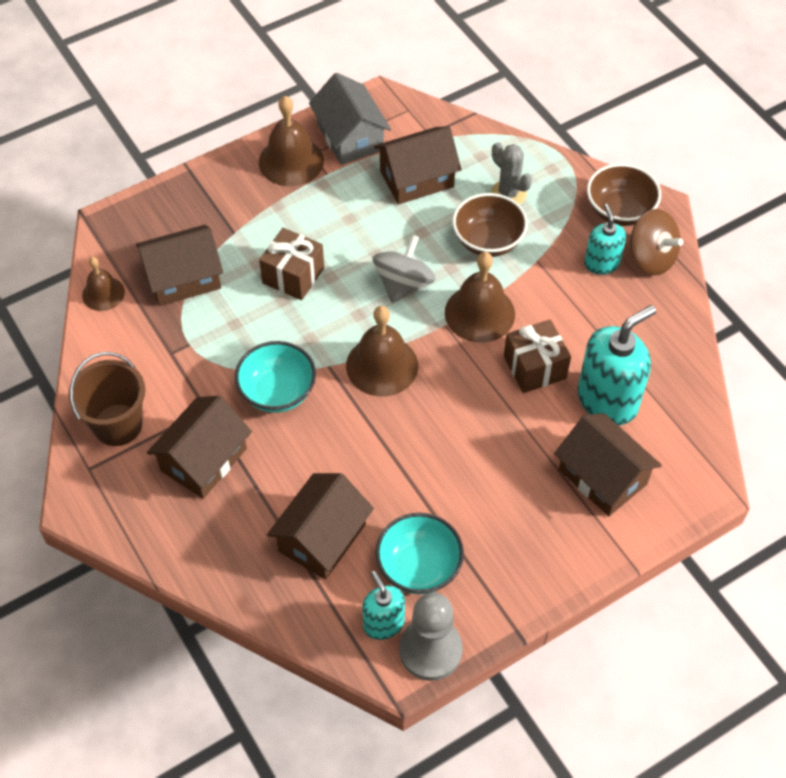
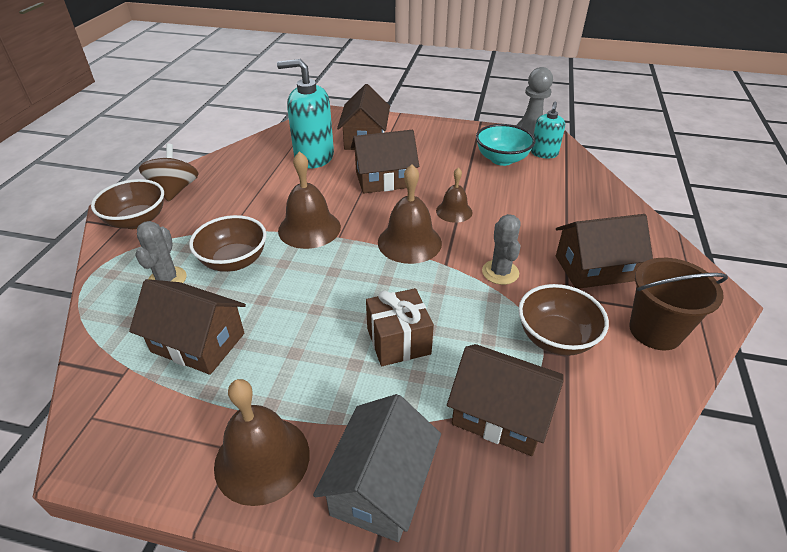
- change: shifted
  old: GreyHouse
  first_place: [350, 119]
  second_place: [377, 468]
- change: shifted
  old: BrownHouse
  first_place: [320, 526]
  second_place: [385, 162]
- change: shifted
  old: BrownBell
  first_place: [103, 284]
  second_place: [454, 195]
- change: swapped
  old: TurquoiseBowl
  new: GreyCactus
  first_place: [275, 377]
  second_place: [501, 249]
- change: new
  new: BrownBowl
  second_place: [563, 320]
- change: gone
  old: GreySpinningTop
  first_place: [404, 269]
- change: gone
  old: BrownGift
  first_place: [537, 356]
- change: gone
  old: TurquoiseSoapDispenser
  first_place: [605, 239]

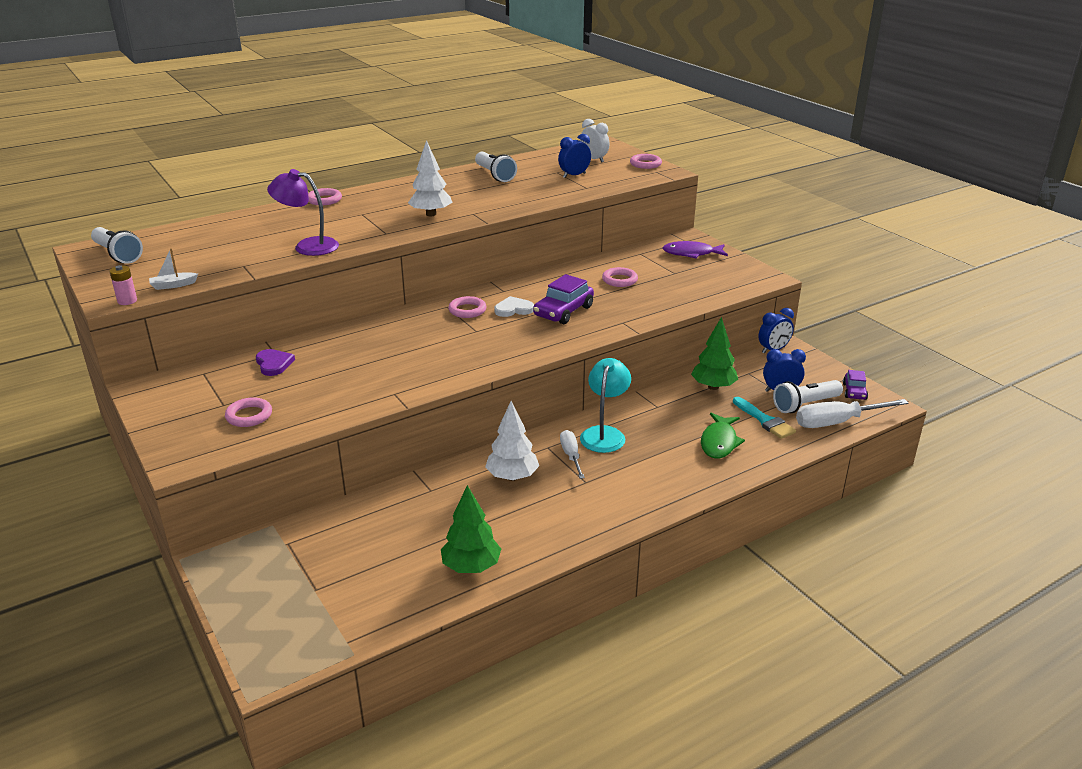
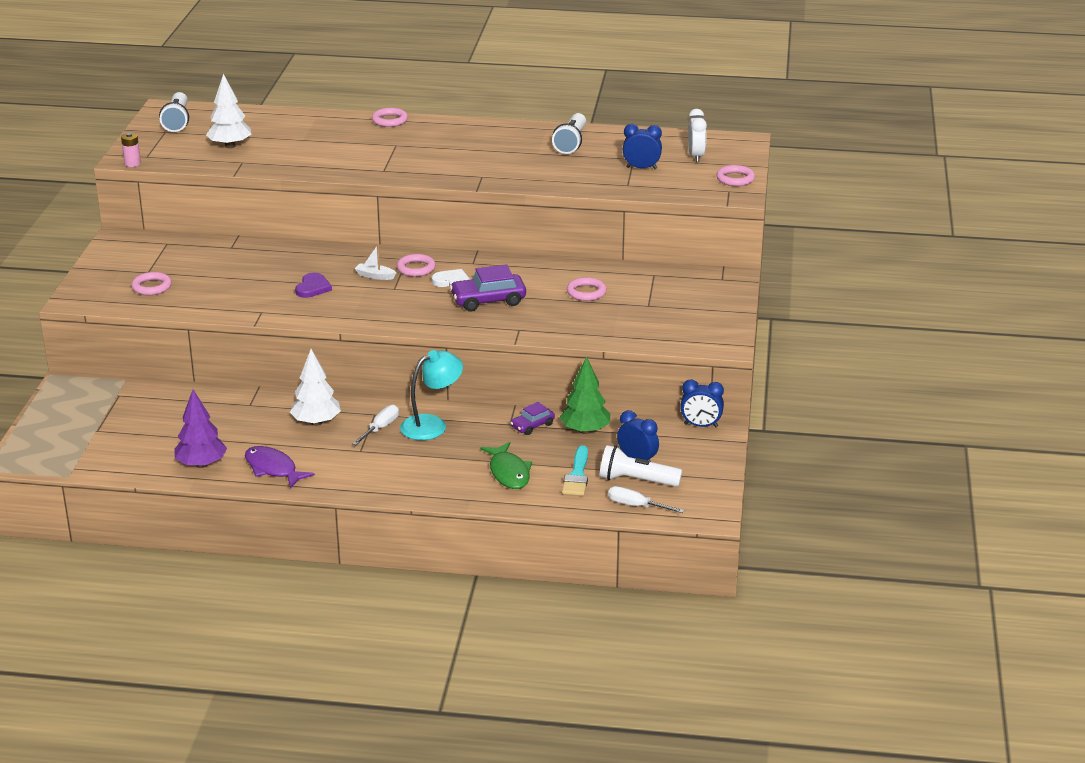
- change: repainted
  old: GreenTree
  new: PurpleTree
  first_place: [471, 529]
  second_place: [200, 429]
- change: shifted
  old: WhiteTree
  first_place: [430, 178]
  second_place: [228, 111]
- change: shifted
  old: PurpleFish
  first_place: [695, 250]
  second_place: [280, 467]
- change: shifted
  old: PurpleHeart
  first_place: [275, 362]
  second_place: [313, 285]
- change: shifted
  old: WhiteBoat
  first_place: [173, 269]
  second_place: [375, 262]
- change: rotated
  old: GreenFish
  first_place: [723, 435]
  second_place: [506, 465]
  degrees: -75
- change: shifted
  old: PurpleCar
  first_place: [855, 385]
  second_place: [532, 418]
- change: scaled
  old: WhiteScrewdriver
  first_place: [852, 413]
  second_place: [646, 499]
  factor: 0.6
- change: gone
  old: PurpleLamp
  first_place: [303, 212]

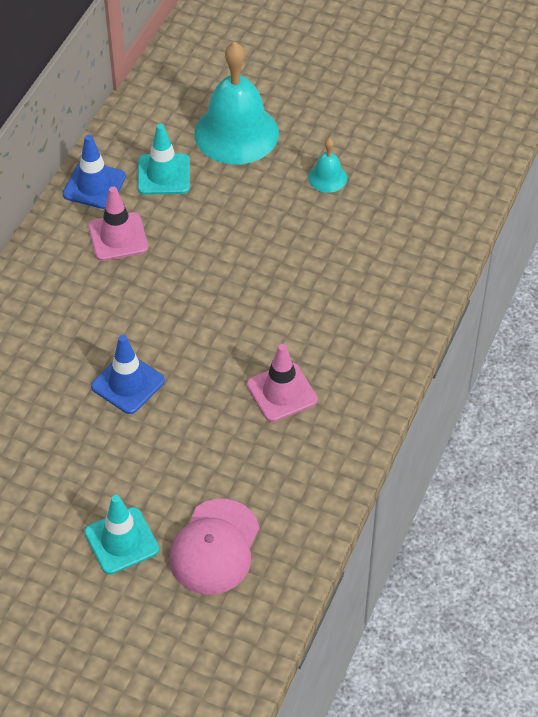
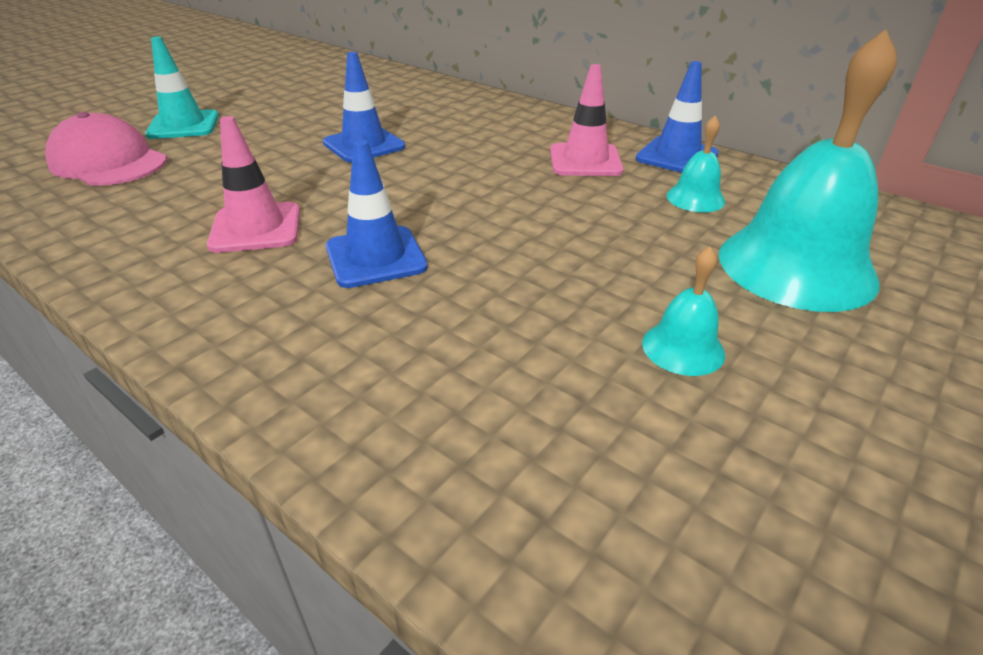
- change: new
  new: BlueTrafficCone
  second_place: [377, 214]
- change: swapped
  old: TurquoiseTrafficCone
  new: TurquoiseBell
  first_place: [164, 159]
  second_place: [695, 164]

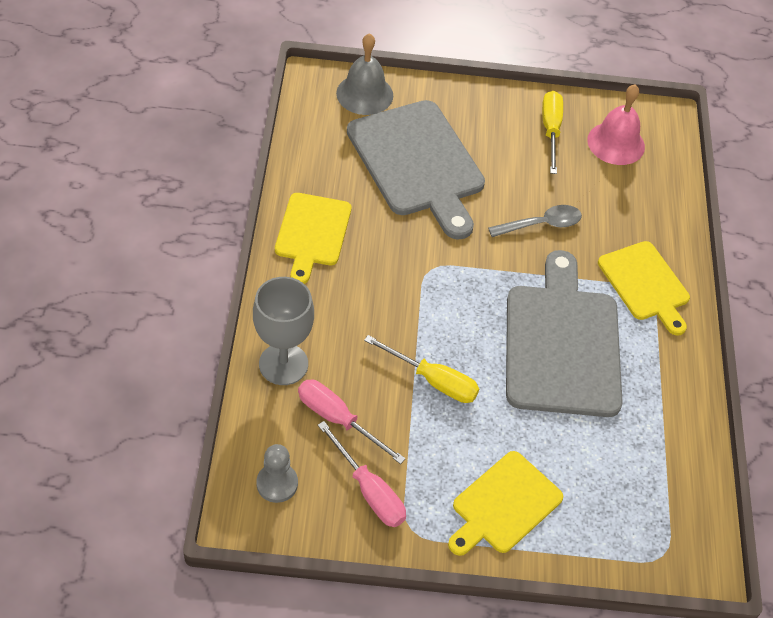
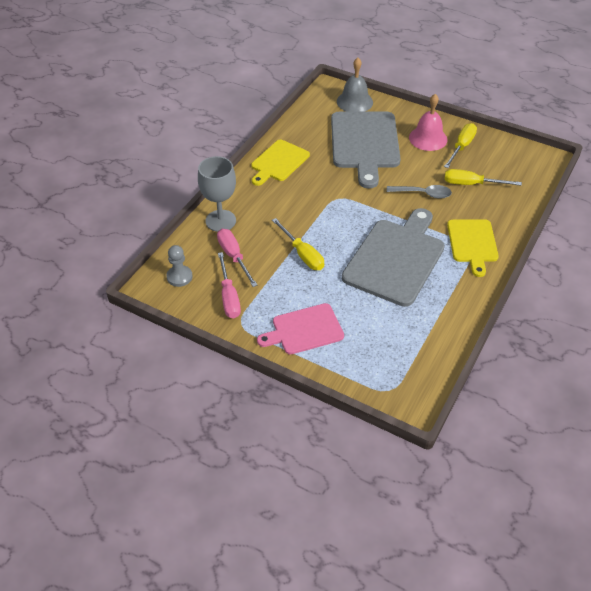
- change: repainted
  old: YellowCuttingBoard
  new: PinkCuttingBoard
  first_place: [505, 503]
  second_place: [300, 328]
- change: shifted
  old: PinkBell
  first_place: [616, 124]
  second_place: [428, 122]
- change: new
  new: YellowScrewdriver
  second_place: [483, 177]

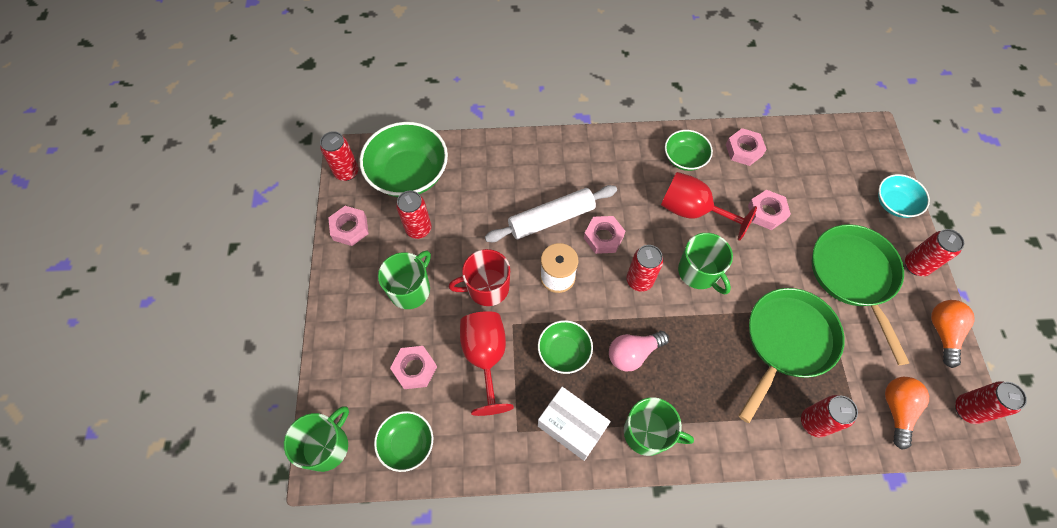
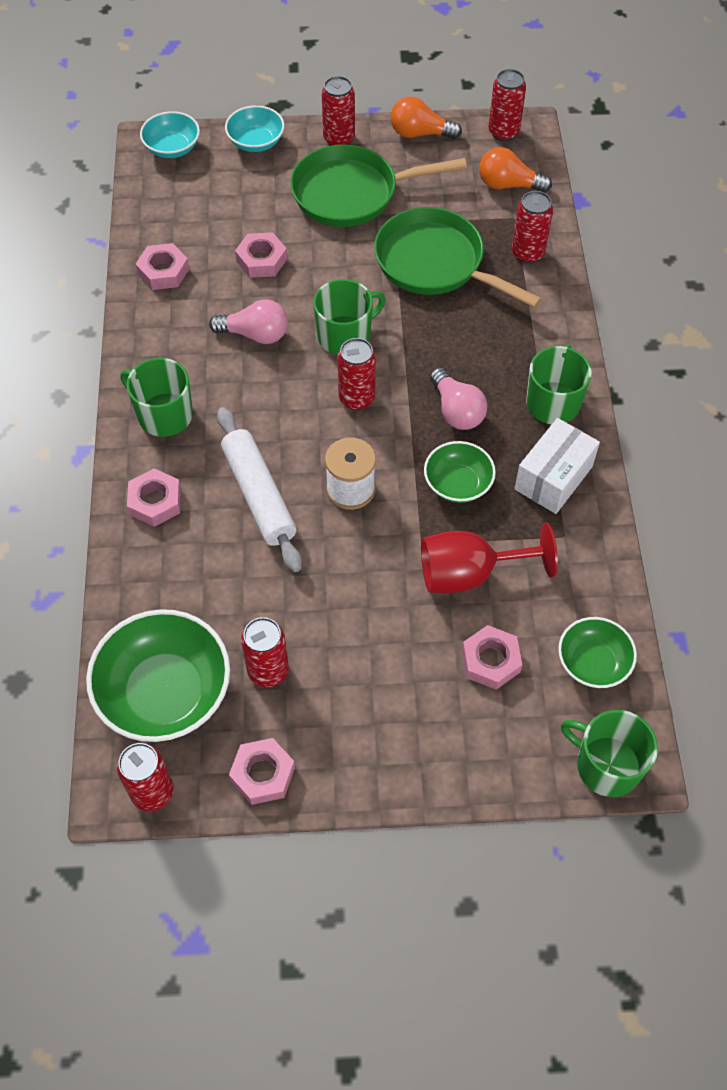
- change: shifted
  old: GreenMug
  first_place: [404, 280]
  second_place: [157, 397]
- change: shifted
  old: PinkNut
  first_place: [604, 235]
  second_place: [154, 497]
- change: new
  new: TurquoiseBowl
  second_place: [170, 134]
- change: swapped
  old: RedGoblet
  new: PinkLightBulb
  first_place: [709, 206]
  second_place: [248, 322]
- change: gone
  old: RedMug
  first_place: [479, 277]
- change: gone
  old: GreenBowl
  first_place: [689, 150]

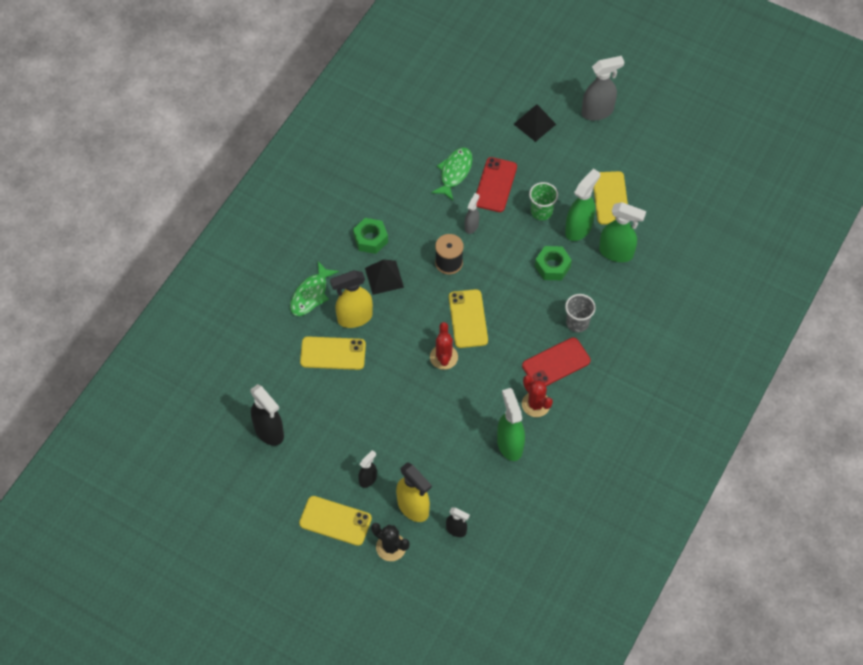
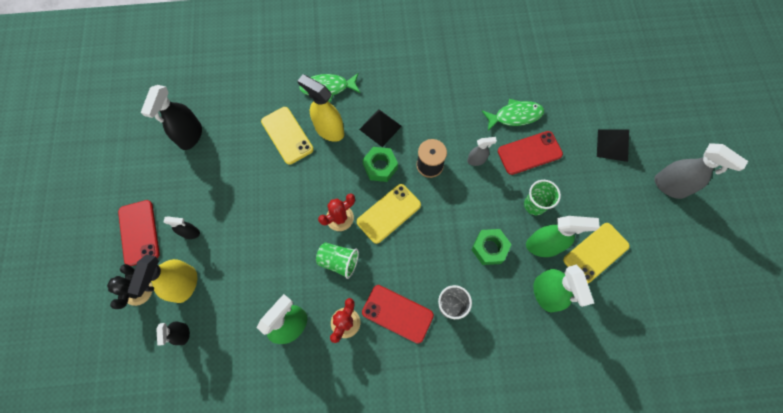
- change: repainted
  old: YellowPhone
  new: RedPhone
  first_place: [335, 521]
  second_place: [139, 233]
- change: new
  new: GreenCup
  second_place: [337, 260]
- change: shifted
  old: GreenNut
  first_place: [370, 236]
  second_place: [380, 164]

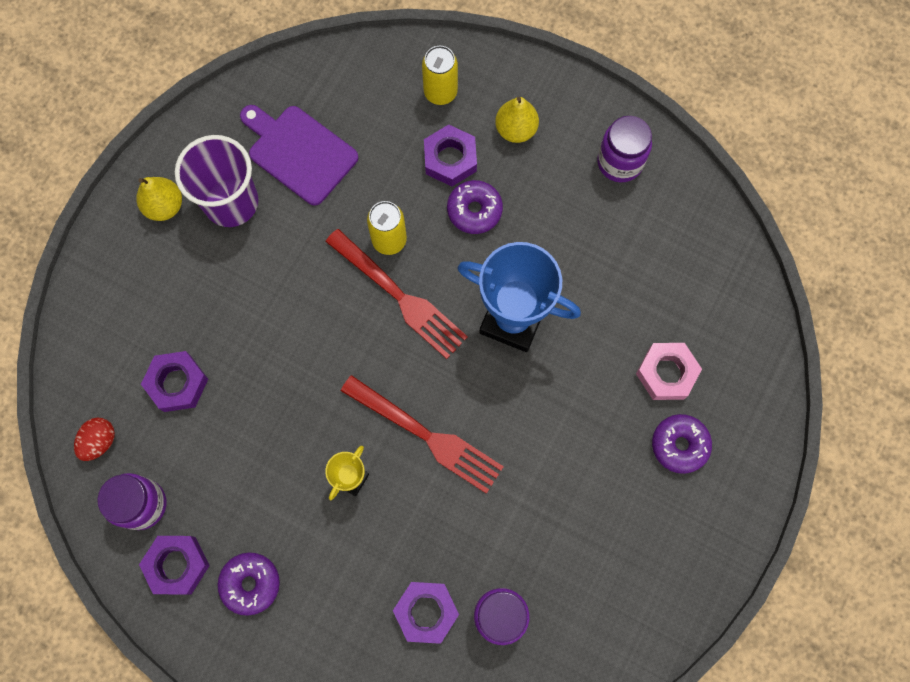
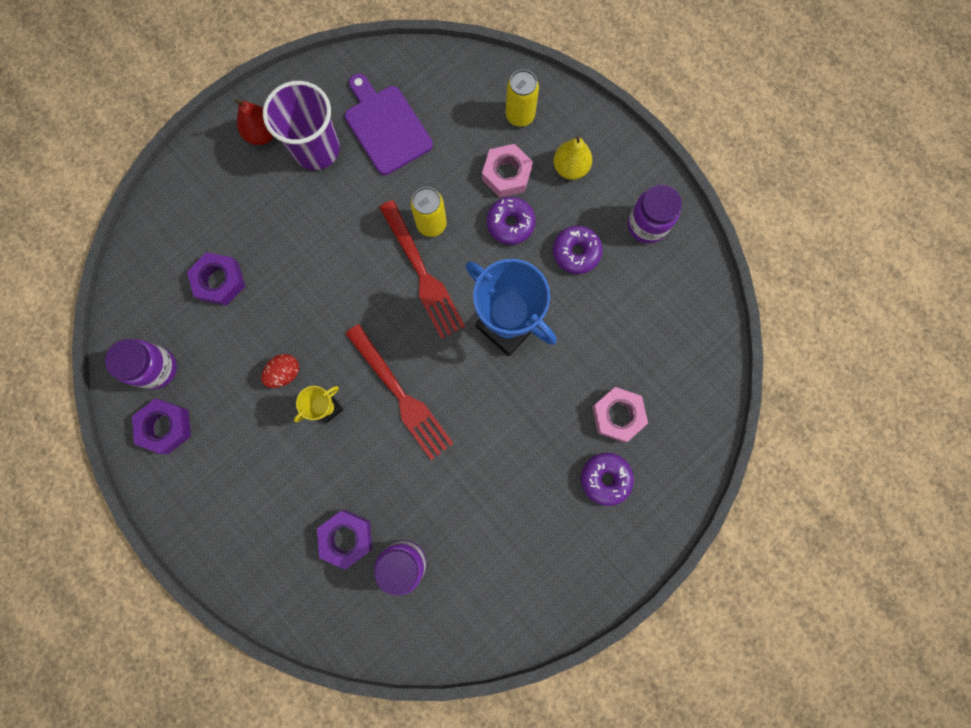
- change: repainted
  old: YellowPear
  new: RedPear
  first_place: [159, 199]
  second_place: [254, 122]
- change: shifted
  old: RedEgg
  first_place: [94, 439]
  second_place: [280, 371]
- change: repainted
  old: PurpleNut
  new: PinkNut
  first_place: [450, 155]
  second_place: [507, 170]
- change: shifted
  old: PurpleDonut
  first_place: [248, 584]
  second_place: [578, 250]

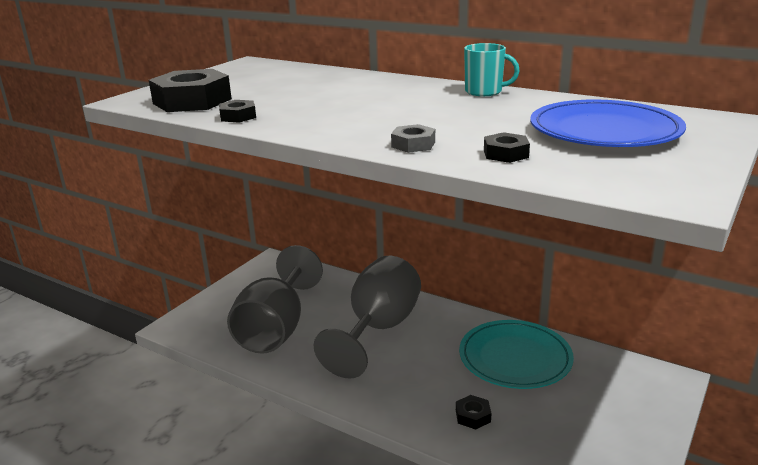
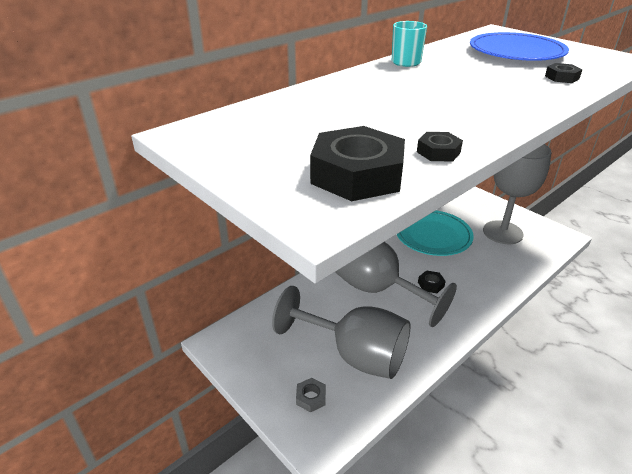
- change: shifted
  old: GreyNut
  first_place: [413, 138]
  second_place: [311, 395]
- change: shifted
  old: BlackNut
  first_place: [473, 412]
  second_place: [432, 281]
- change: new
  new: GreyGoblet
  second_place: [517, 194]

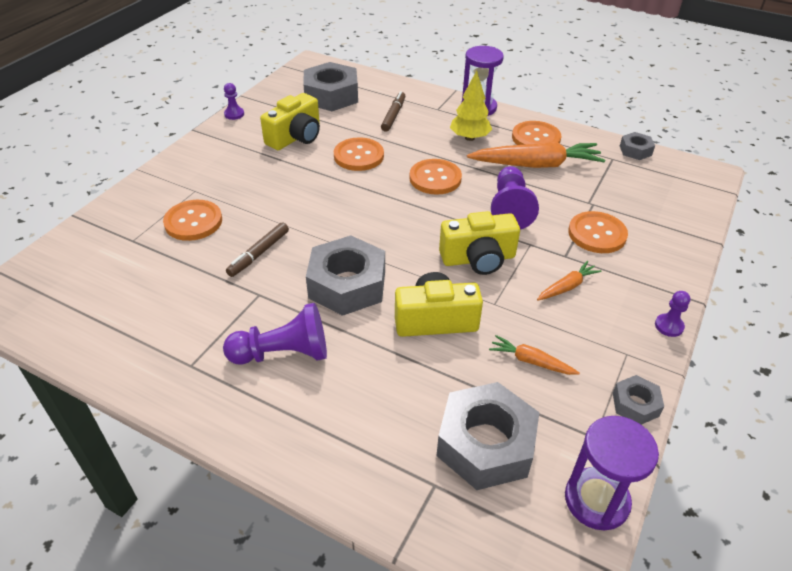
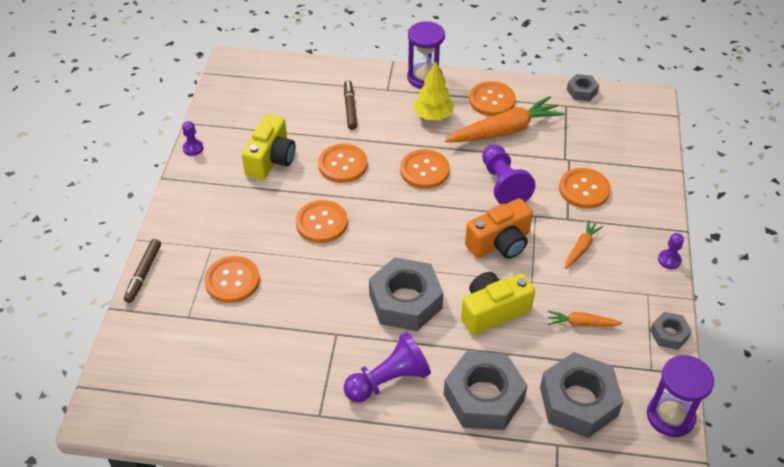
- change: shifted
  old: BrownMarker
  first_place: [257, 249]
  second_place: [142, 271]
- change: new
  new: OrangeButton
  second_place: [322, 221]
- change: shifted
  old: GreyNut
  first_place: [330, 86]
  second_place: [486, 390]
- change: repainted
  old: YellowCamera
  new: OrangeCamera
  first_place: [479, 243]
  second_place: [499, 228]

